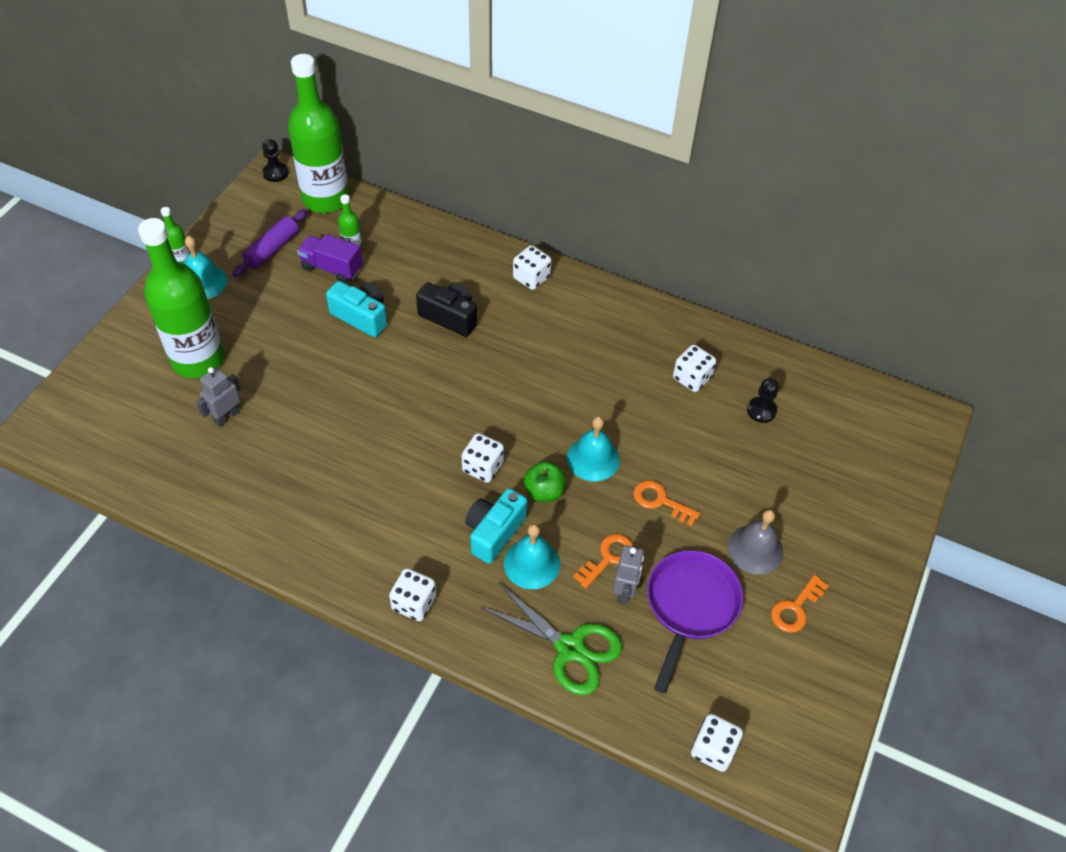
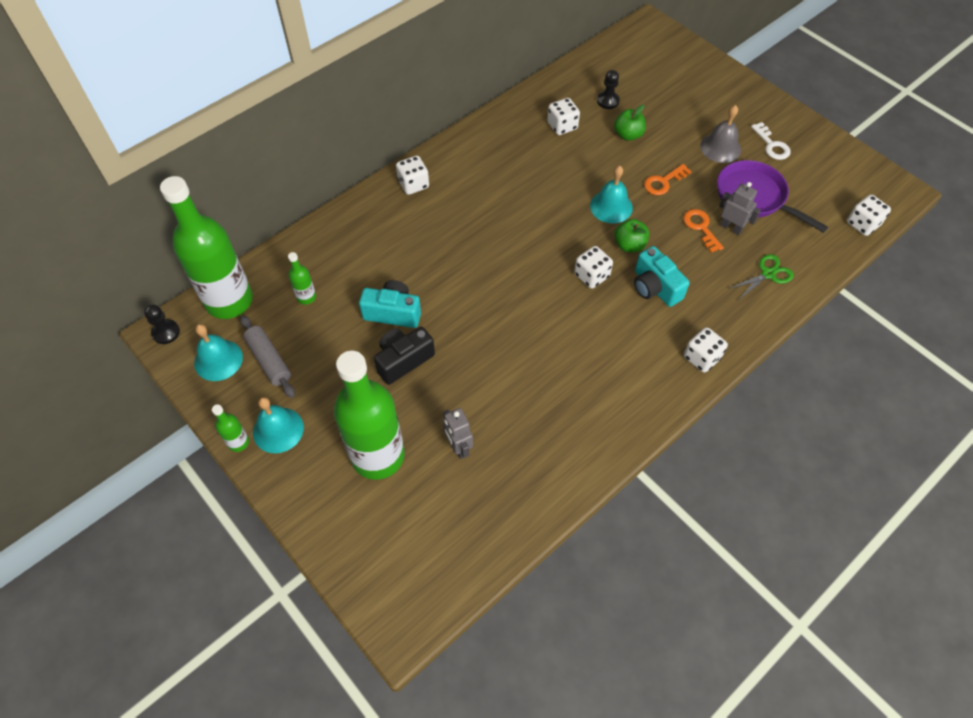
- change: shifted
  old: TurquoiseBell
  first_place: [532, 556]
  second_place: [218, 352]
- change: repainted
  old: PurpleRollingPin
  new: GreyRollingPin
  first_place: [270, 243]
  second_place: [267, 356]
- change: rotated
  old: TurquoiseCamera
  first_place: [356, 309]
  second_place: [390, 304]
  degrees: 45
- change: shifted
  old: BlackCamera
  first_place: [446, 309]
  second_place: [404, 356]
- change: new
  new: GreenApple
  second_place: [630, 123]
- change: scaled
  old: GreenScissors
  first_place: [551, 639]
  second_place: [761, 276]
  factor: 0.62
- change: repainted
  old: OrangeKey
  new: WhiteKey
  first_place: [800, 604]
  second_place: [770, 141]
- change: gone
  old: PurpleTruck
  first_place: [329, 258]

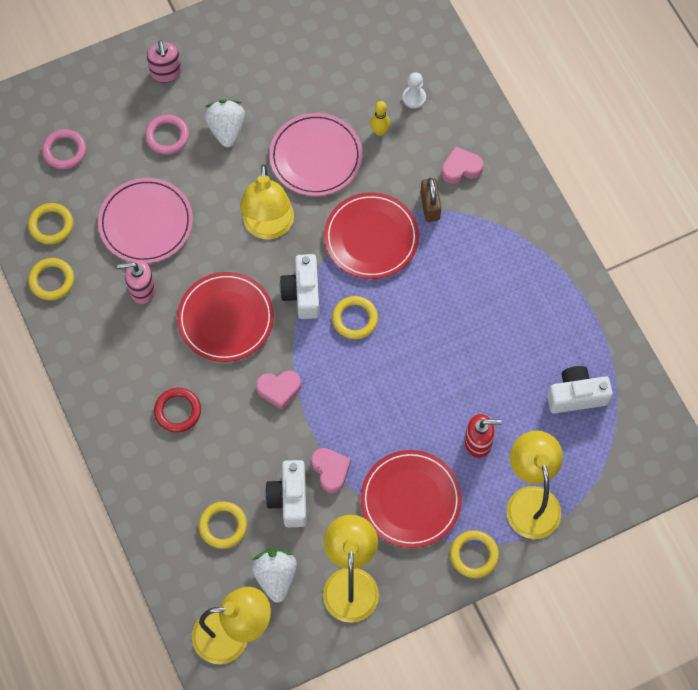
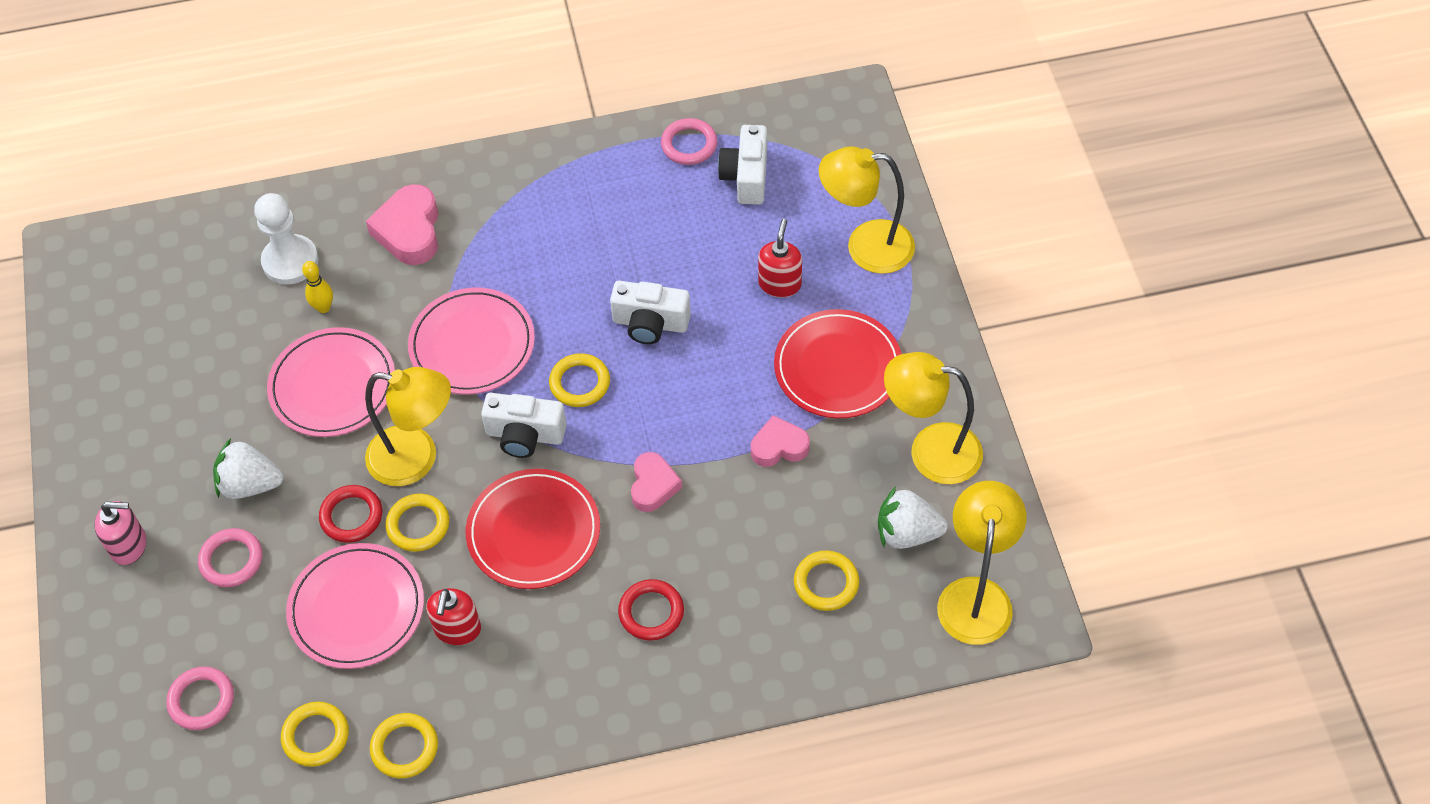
- change: scaled
  old: WhitePawn
  first_place: [414, 90]
  second_place: [286, 238]
  factor: 1.76
- change: new
  new: RedRing
  second_place: [350, 514]
- change: scaled
  old: PinkHeart
  first_place: [462, 165]
  second_place: [402, 224]
  factor: 1.53
- change: shifted
  old: YellowRing
  first_place: [474, 554]
  second_place: [417, 523]
- change: repainted
  old: RedPlate
  new: PinkPlate
  first_place: [371, 235]
  second_place: [471, 341]
- change: repainted
  old: PinkSoapDispenser
  new: RedSoapDispenser
  first_place: [136, 281]
  second_place: [453, 616]
- change: shifted
  old: WhiteCamera
  first_place: [286, 493]
  second_place: [650, 312]
- change: new
  new: PinkRing
  second_place: [689, 141]
- change: gone
  old: BrownPadlock
  first_place: [430, 200]

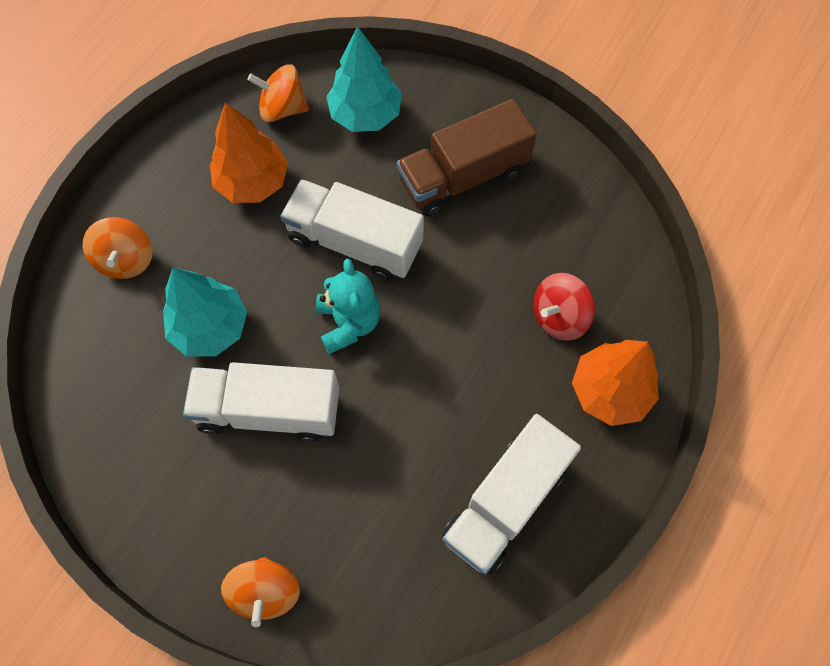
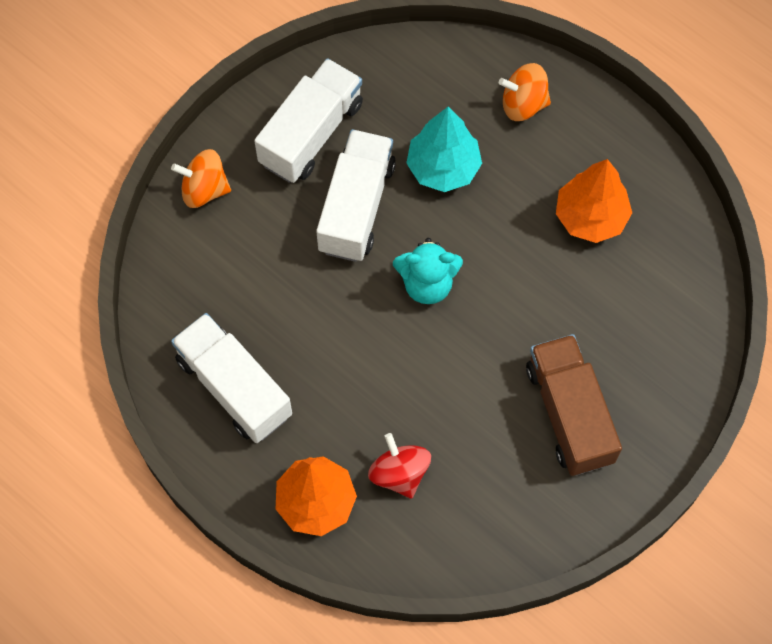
- change: shifted
  old: WhiteTruck
  first_place: [352, 230]
  second_place: [308, 120]
- change: gone
  old: OrangeSpinningTop
  first_place: [278, 93]
- change: gone
  old: TurquoiseTree
  first_place: [364, 79]

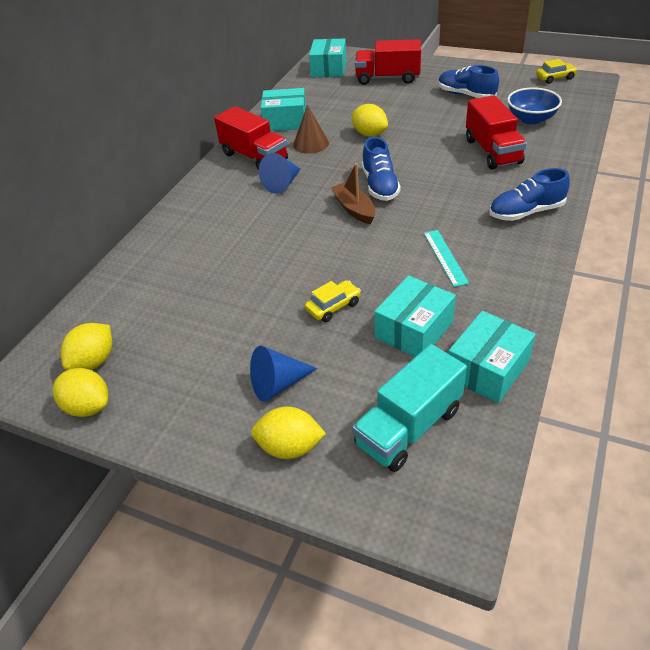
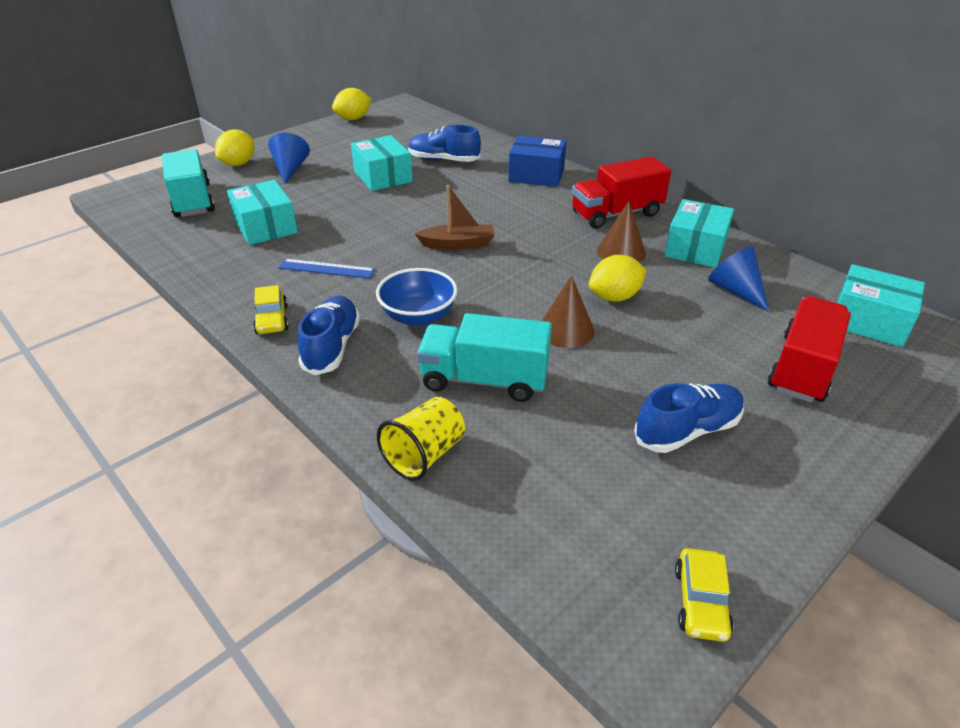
- change: shifted
  old: YellowCar
  first_place: [333, 301]
  second_place: [271, 309]
- change: repainted
  old: TurquoiseRuler
  new: BlueRuler
  first_place: [446, 258]
  second_place: [326, 269]
- change: shifted
  old: TurquoiseBox
  first_place: [492, 357]
  second_place: [382, 163]
- change: shifted
  old: BlueBowl
  first_place: [534, 106]
  second_place: [416, 297]
- change: new
  new: YellowCup
  second_place: [421, 439]
- change: shifted
  old: BlueShoe
  first_place: [381, 169]
  second_place: [444, 143]
- change: repainted
  old: RedTruck
  new: TurquoiseTruck
  first_place: [496, 132]
  second_place: [484, 357]
- change: new
  new: BlueBox
  second_place: [537, 161]
- change: new
  new: BrownCone
  second_place: [568, 312]
- change: shifted
  old: BlueCone
  first_place: [279, 173]
  second_place: [738, 279]
- change: gone
  old: YellowLemon
  first_place: [86, 346]

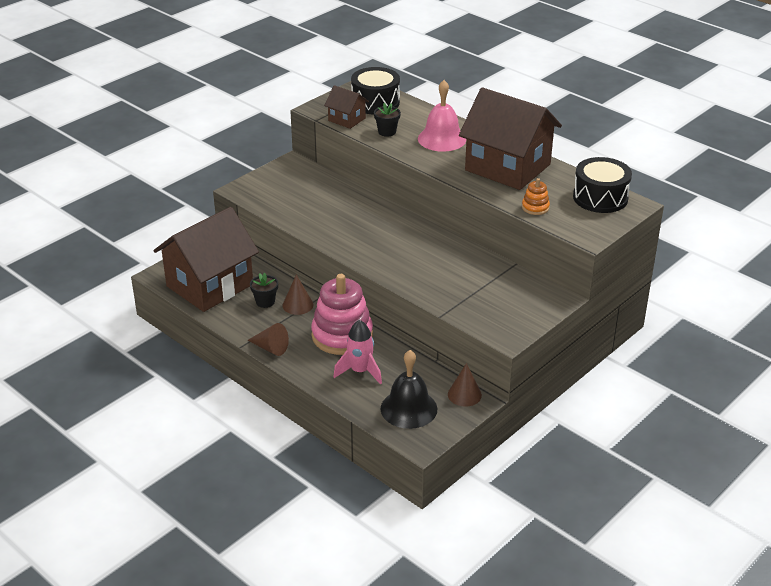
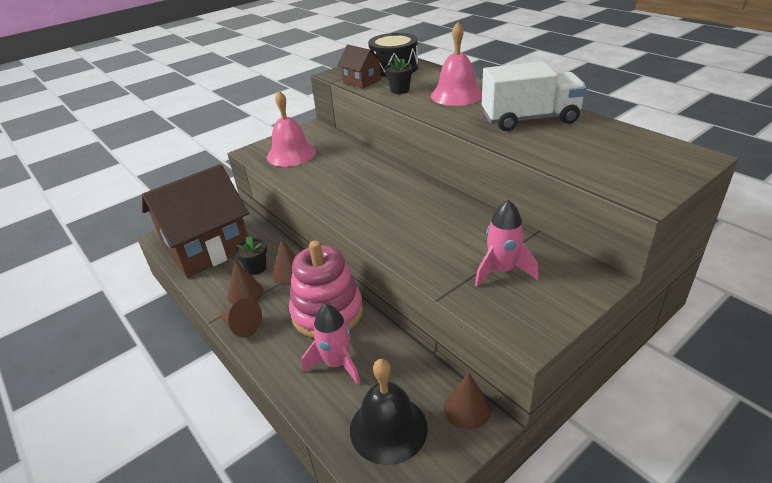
- change: new
  new: BrownCone
  second_place: [245, 282]
- change: new
  new: PinkBell
  second_place: [291, 129]
- change: new
  new: PinkRocket
  second_place: [507, 243]
- change: swapped
  old: BrownHouse
  new: WhiteTruck
  first_place: [510, 138]
  second_place: [534, 96]
- change: gone
  old: OrangeStackingToy
  first_place: [536, 196]
- change: gone
  old: BlackDrum
  first_place: [602, 185]

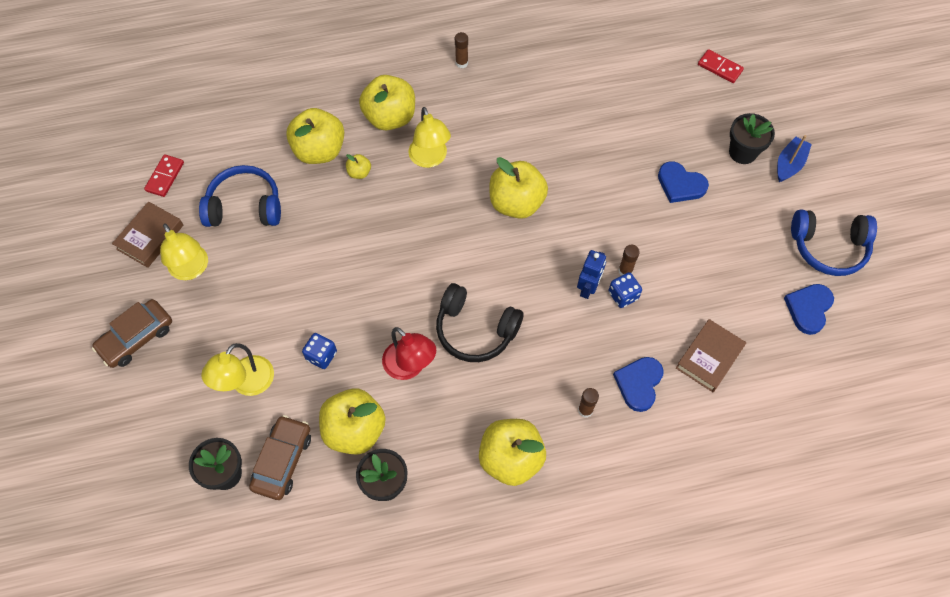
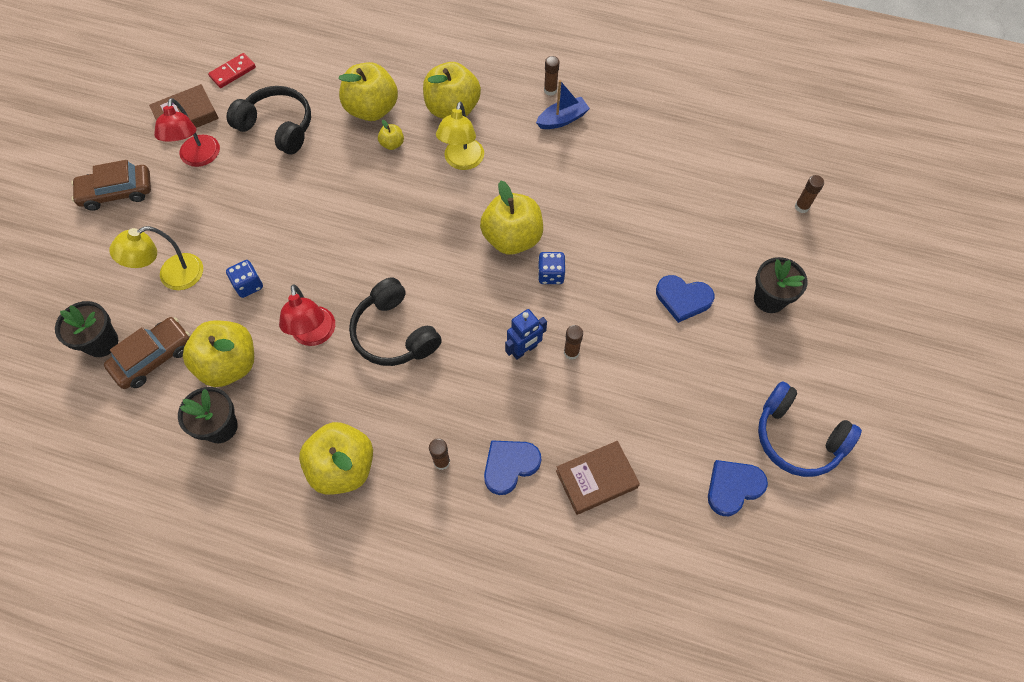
- change: repainted
  old: YellowLamp
  new: RedLamp
  first_place: [184, 251]
  second_place: [187, 132]
- change: repainted
  old: BlueHeadphones
  new: BlackHeadphones
  first_place: [240, 196]
  second_place: [268, 120]
- change: shifted
  old: BlueBoat
  first_place: [794, 158]
  second_place: [563, 104]
- change: shifted
  old: BlueDice
  first_place: [625, 290]
  second_place: [551, 268]
- change: rotated
  old: BlueHeart
  first_place: [683, 182]
  second_place: [685, 299]
  degrees: -45
- change: swapped
  old: RedDomino
  new: BrownGlueStick
  first_place: [721, 66]
  second_place: [809, 194]

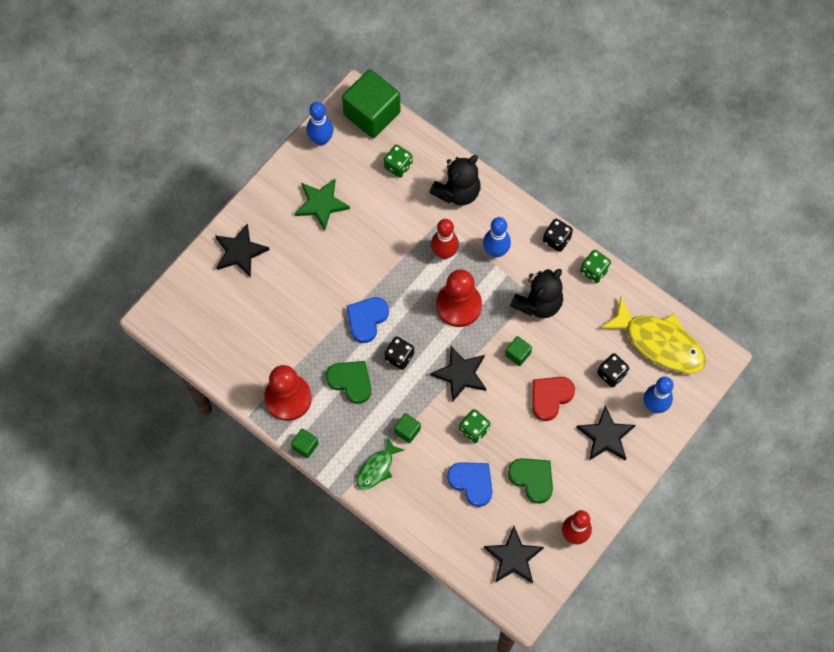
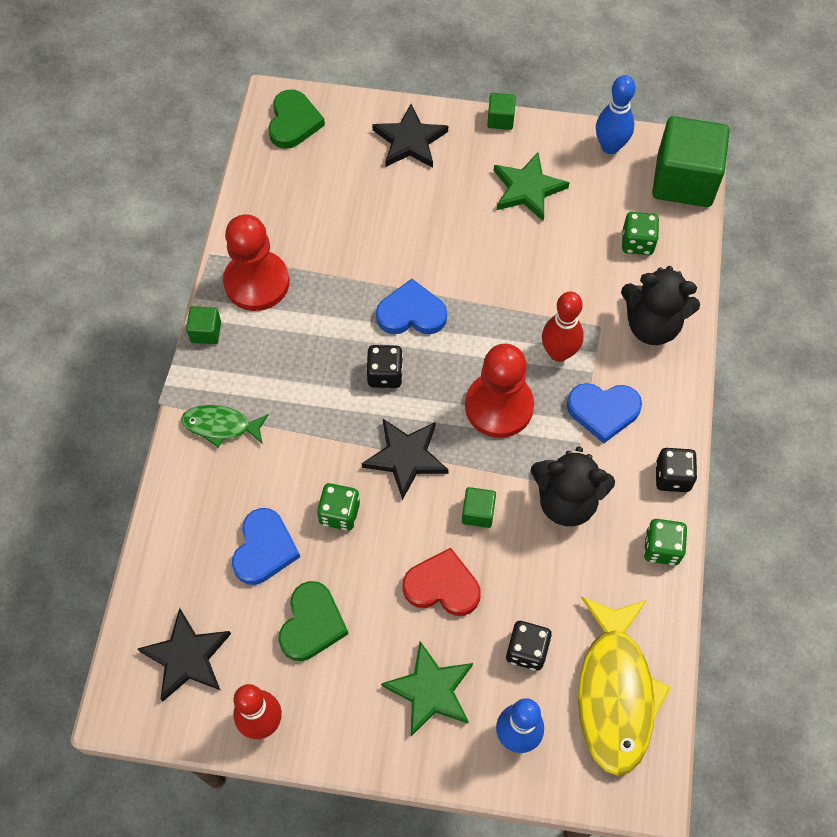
- change: shifted
  old: GreenHeart
  first_place: [348, 382]
  second_place: [296, 119]
- change: repainted
  old: BlackStar
  new: GreenStar
  first_place: [605, 433]
  second_place: [427, 688]
- change: shifted
  old: GreenCube
  first_place: [407, 428]
  second_place: [501, 111]
- change: swapped
  old: BlueBowlingPin
  new: BlueHeart
  first_place: [497, 237]
  second_place: [604, 413]

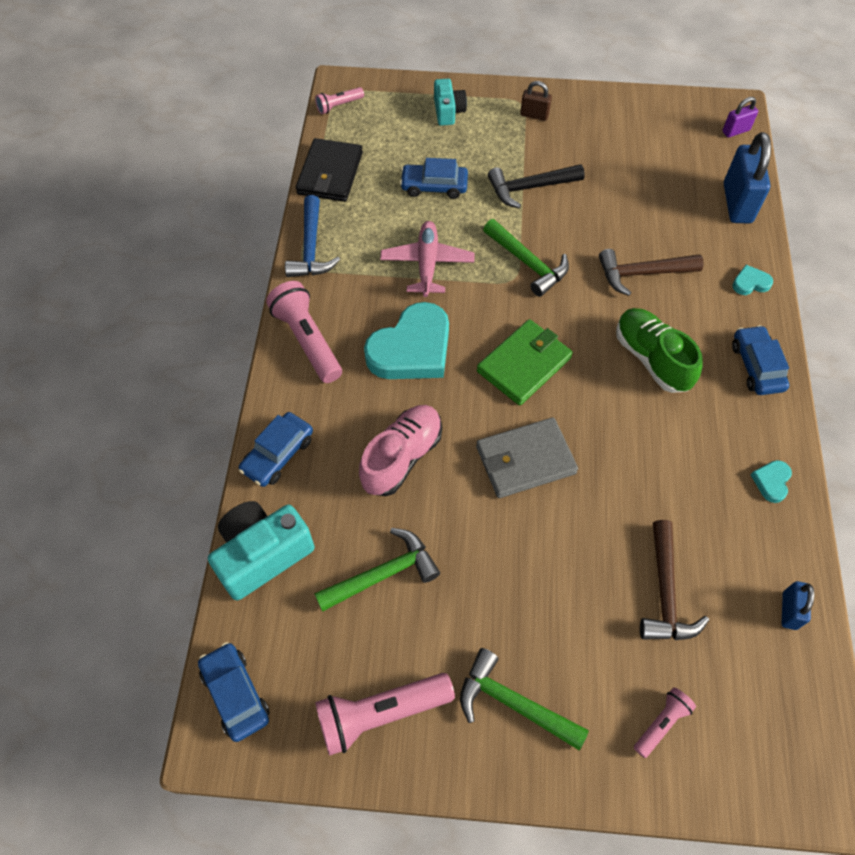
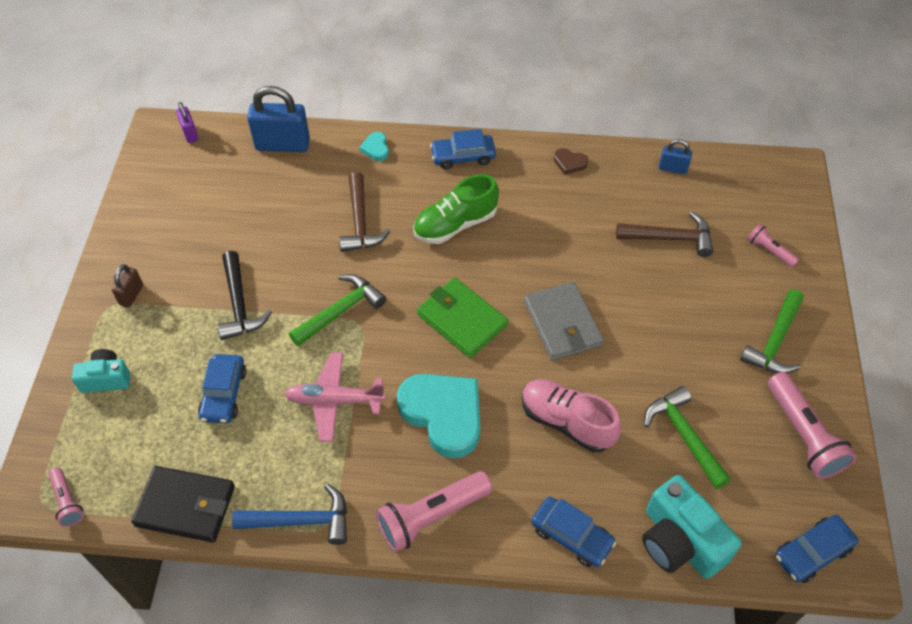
- change: repainted
  old: TurquoiseHeart
  new: BrownHeart
  first_place: [771, 481]
  second_place: [571, 161]

